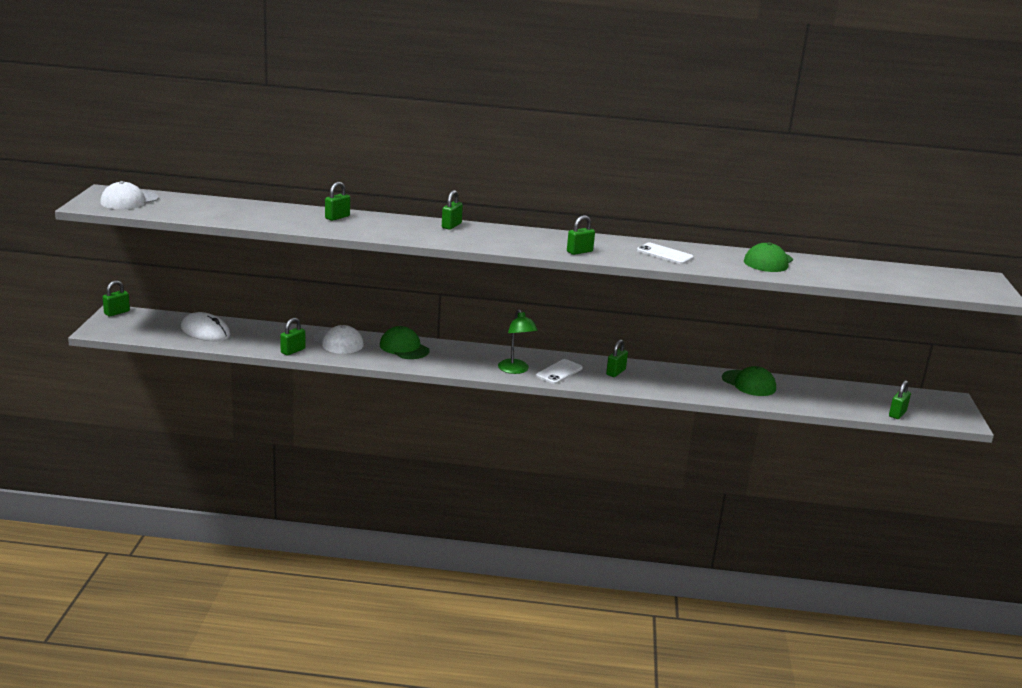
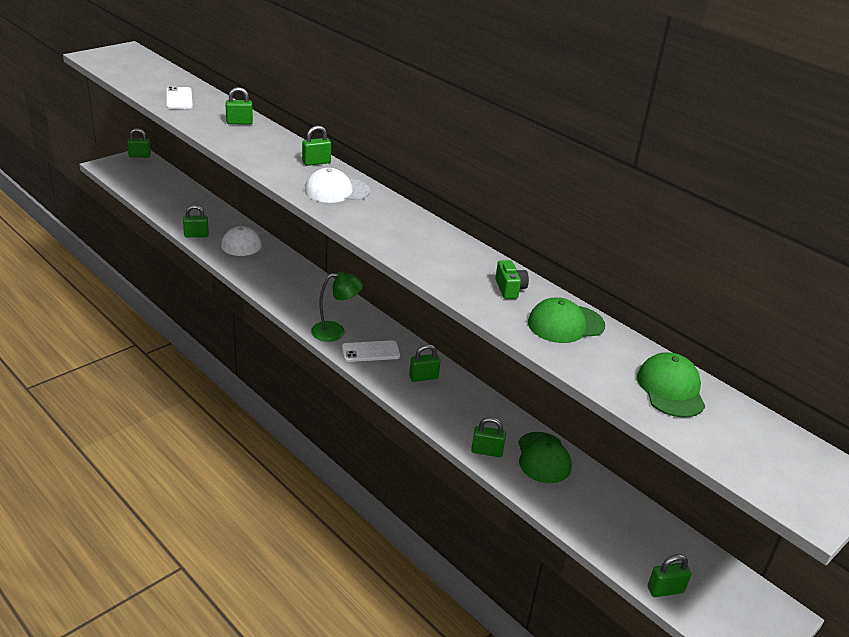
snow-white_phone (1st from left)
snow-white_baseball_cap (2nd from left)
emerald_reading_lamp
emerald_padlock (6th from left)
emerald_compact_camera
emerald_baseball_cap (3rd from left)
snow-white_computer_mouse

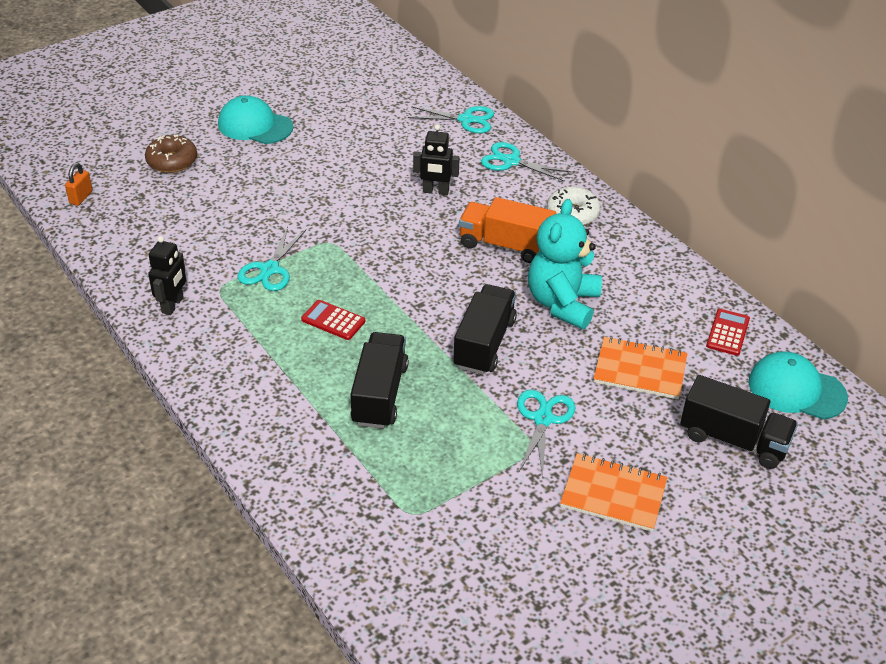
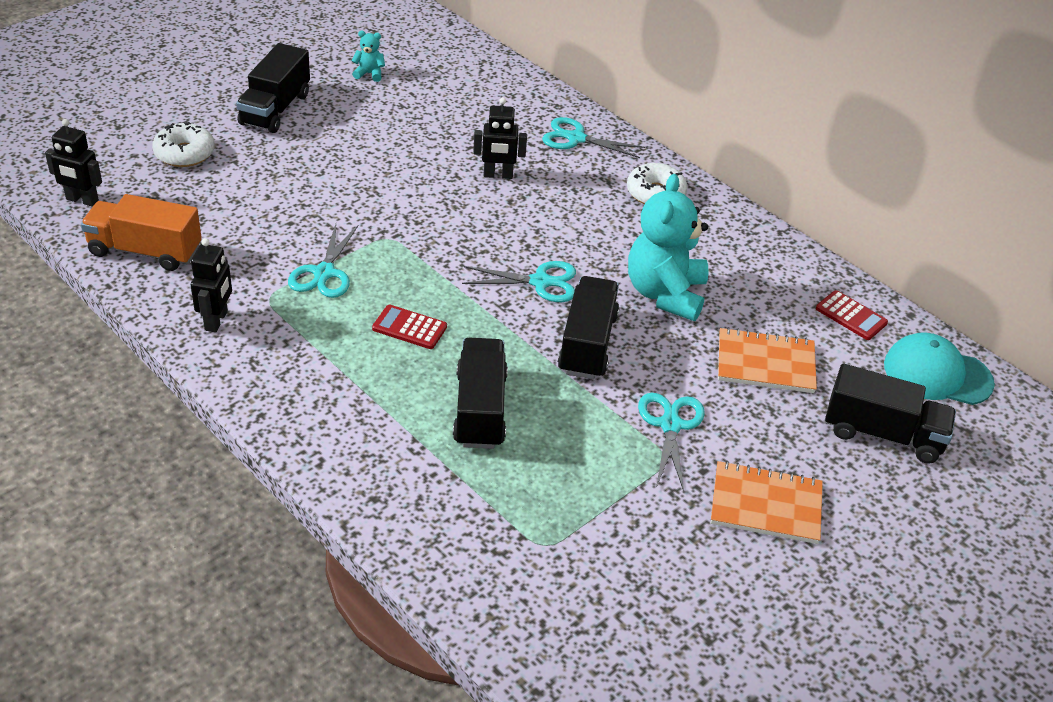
jet-black_robot (1st from left)
orange-coloured_toy_truck
snow-white_glazed_donut (1st from left)
jet-black_toy_truck (1st from left)
teal_stuffed_bear (1st from left)
teal_shears (2nd from left)
crimson_adding_machine (2nd from left)

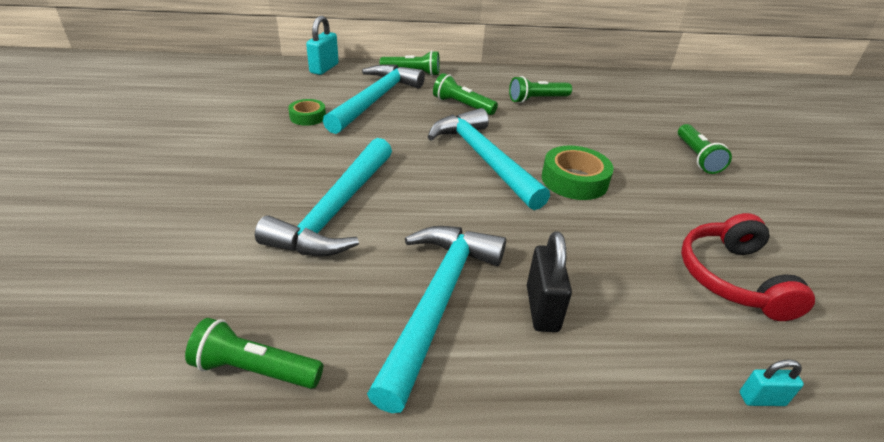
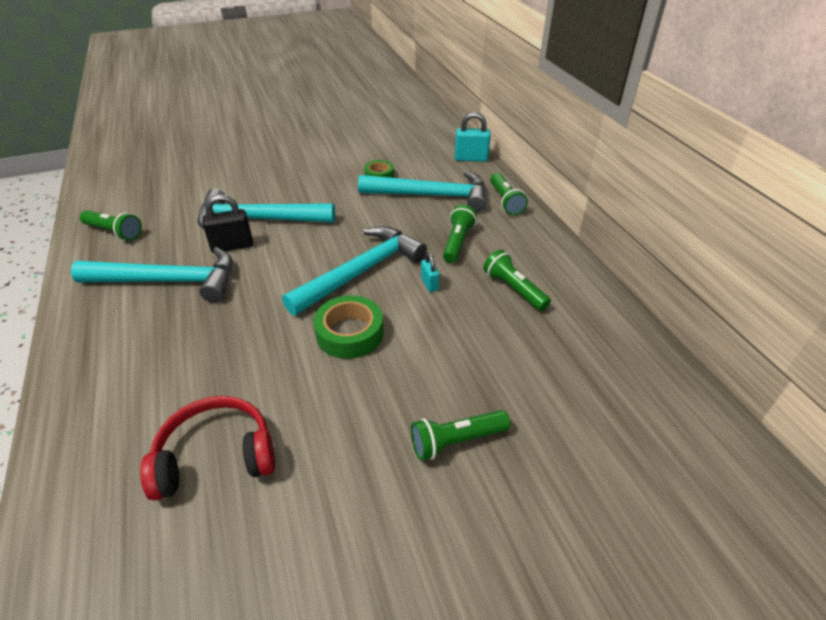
emerald_torch (1st from left)
jet-black_padlock
teal_padlock (1st from left)

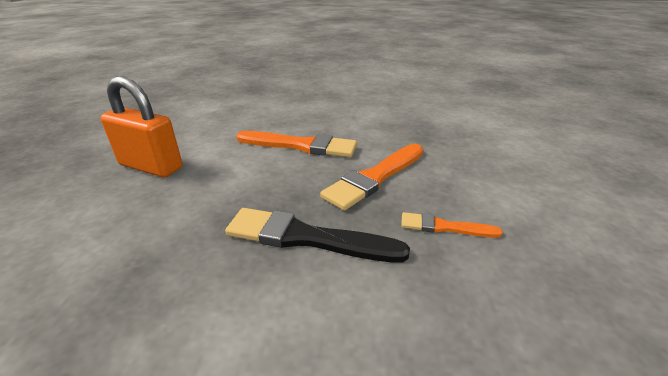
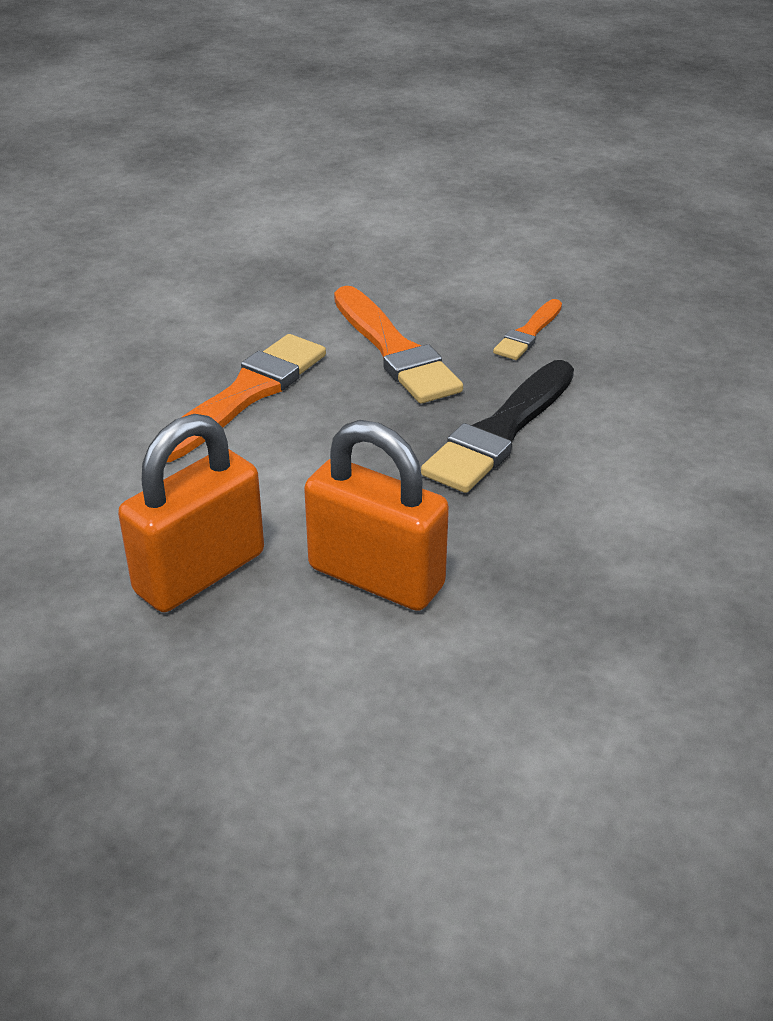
orange-coloured_padlock (2nd from left)

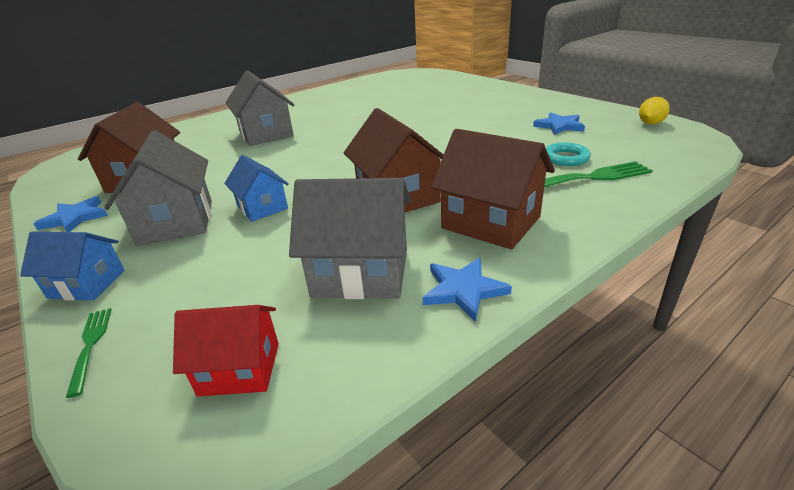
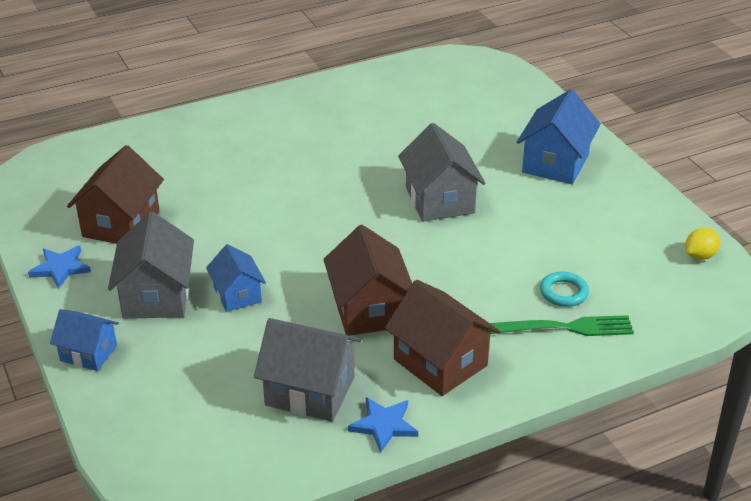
ash-grey_house (3rd from left)
blue_house (3rd from left)
emerald_fork (1st from left in the first image)
crimson_house
blue_star (3rd from left in the first image)

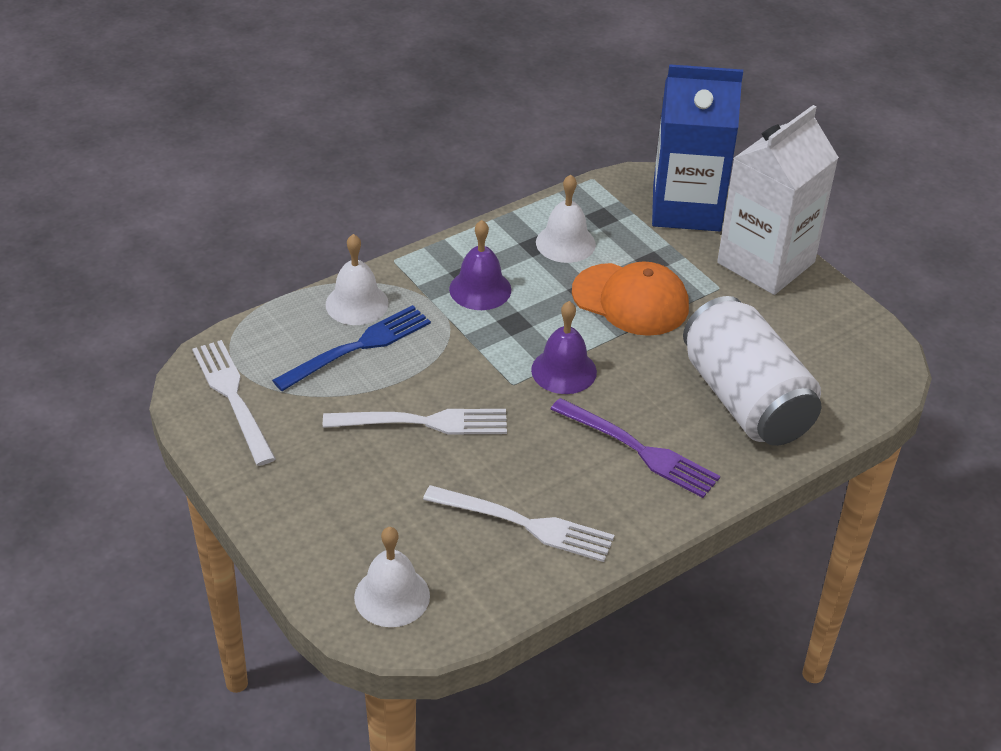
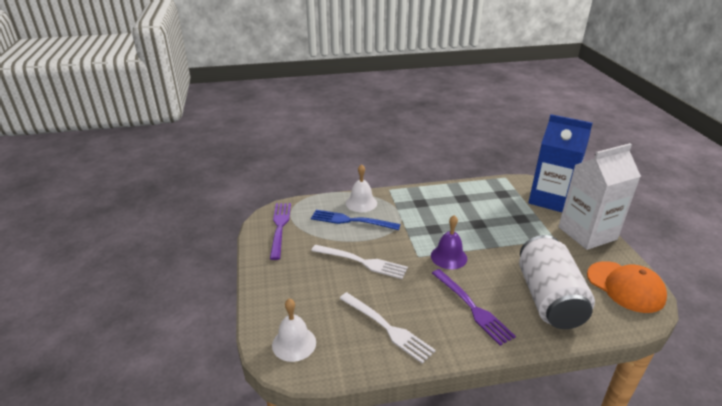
violet_fork (1st from left)
blue_fork
orange-coloured_baseball_cap
violet_hand_bell (1st from left in the first image)
snow-white_hand_bell (3rd from left in the first image)

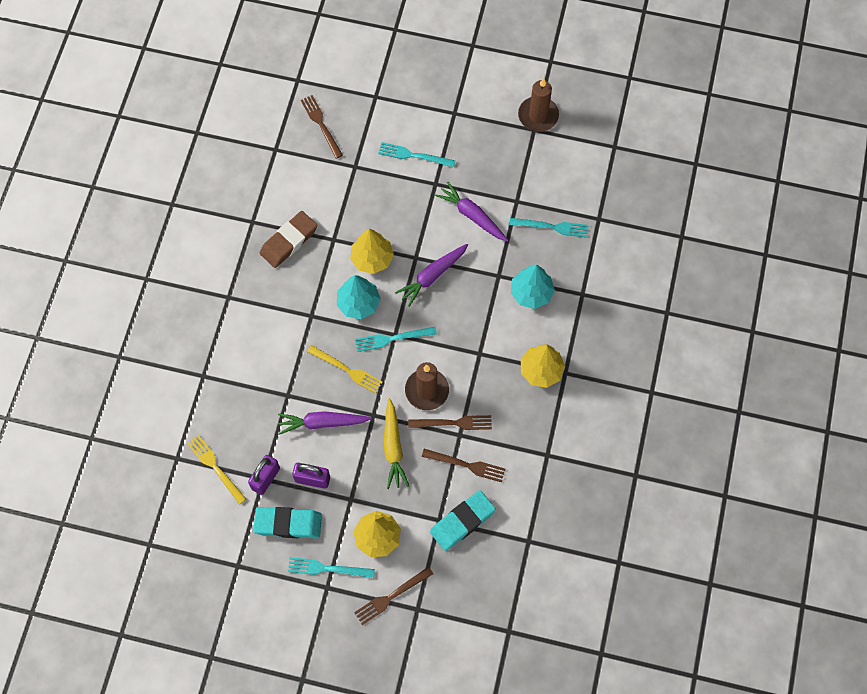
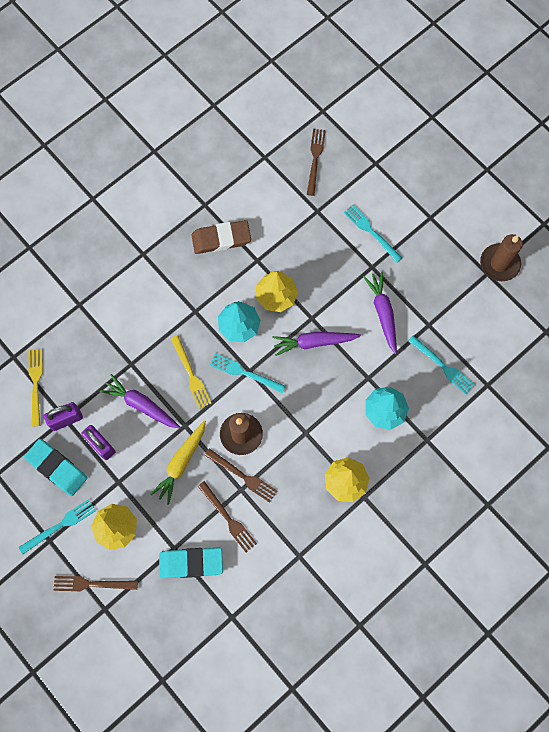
teal_fork (1st from left)

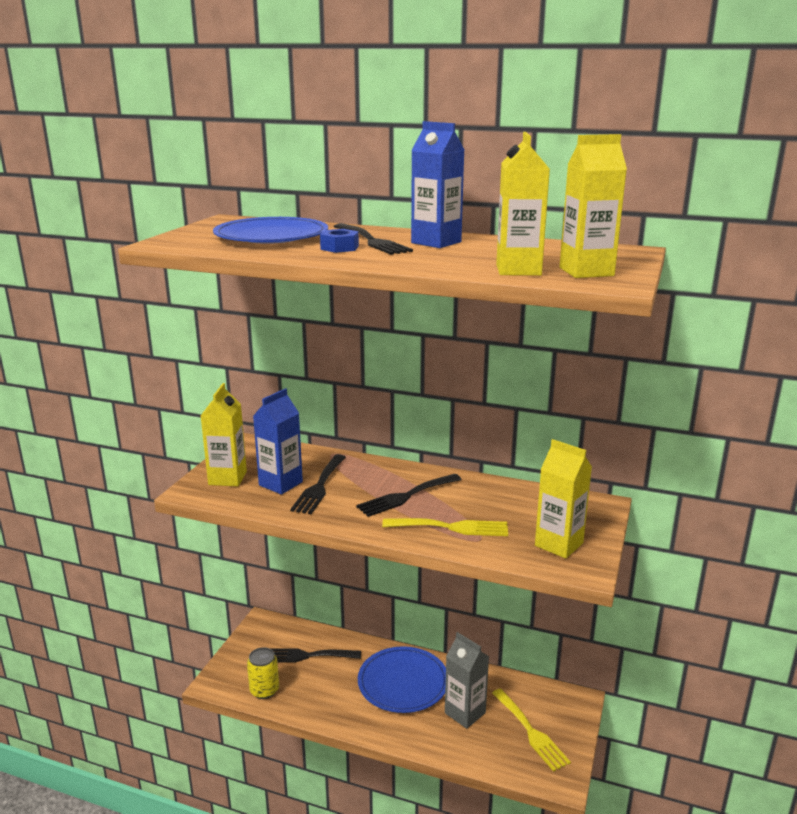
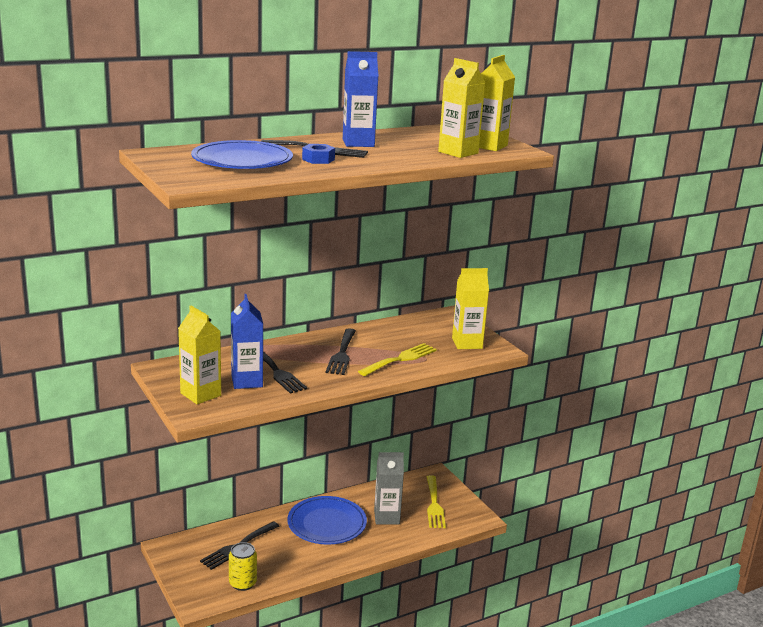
yellow_fork (2nd from left)

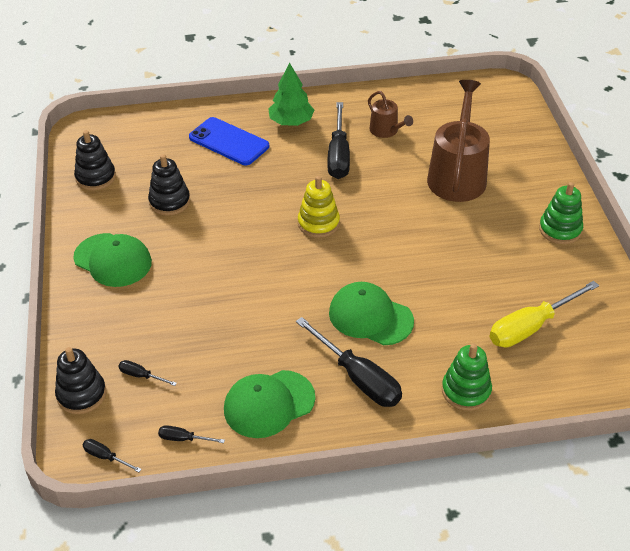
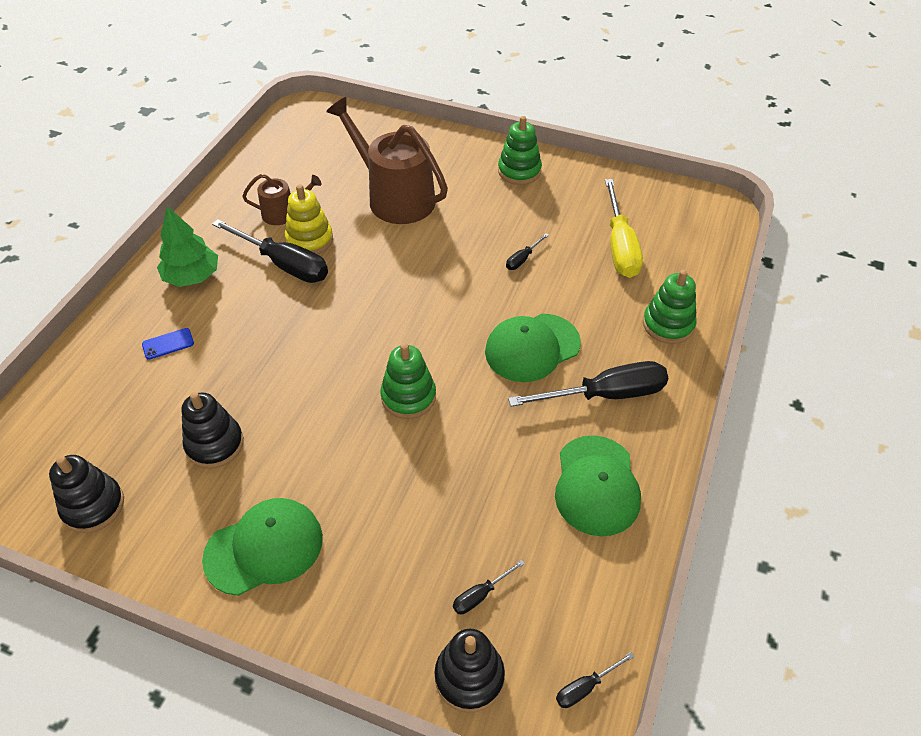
blue_phone
yellow_ring_stacker
emerald_ring_stacker (1st from left)
jet-black_flat_screwdriver (3rd from left)

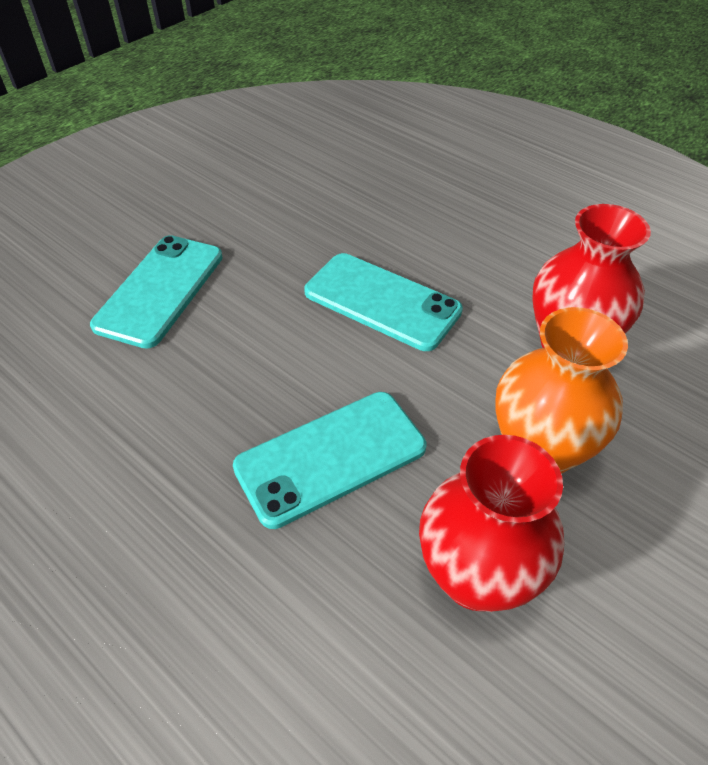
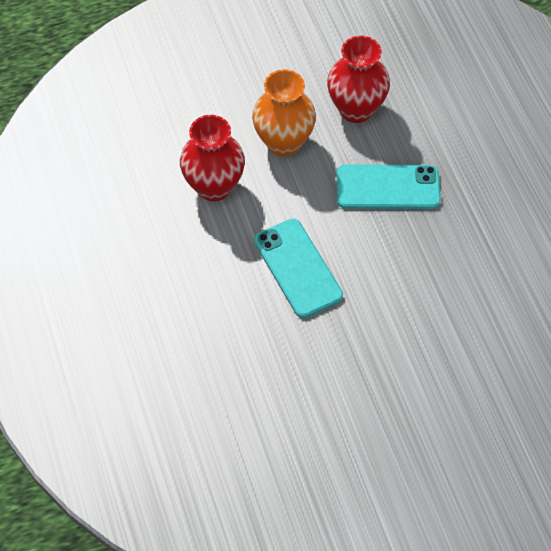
teal_phone (1st from left in the first image)

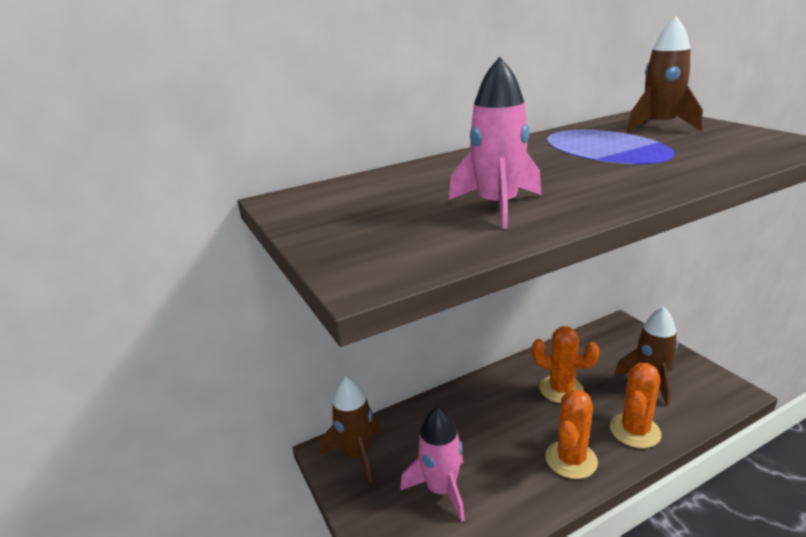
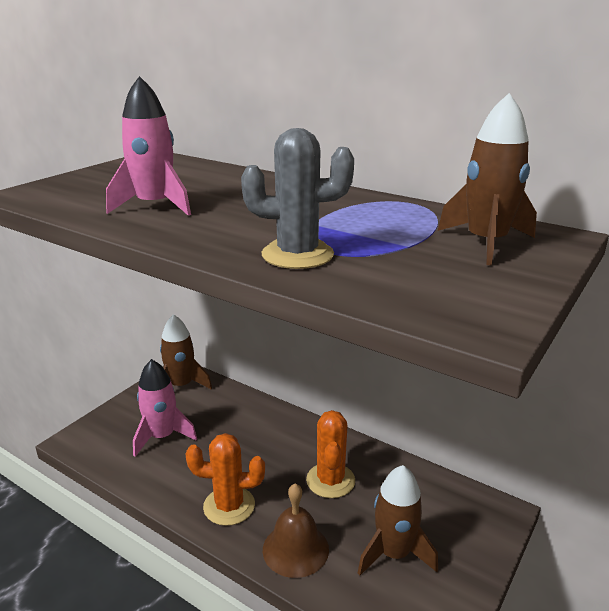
ash-grey_prickly_plant
russet_hand_bell

